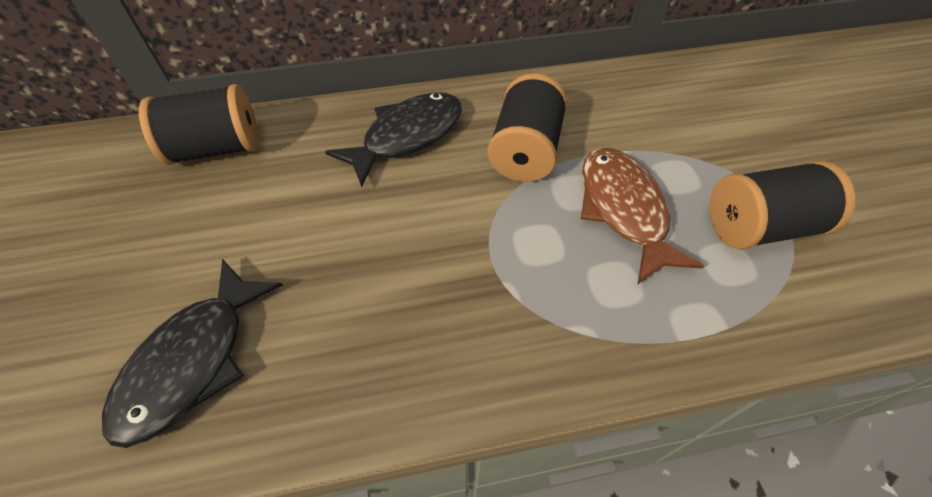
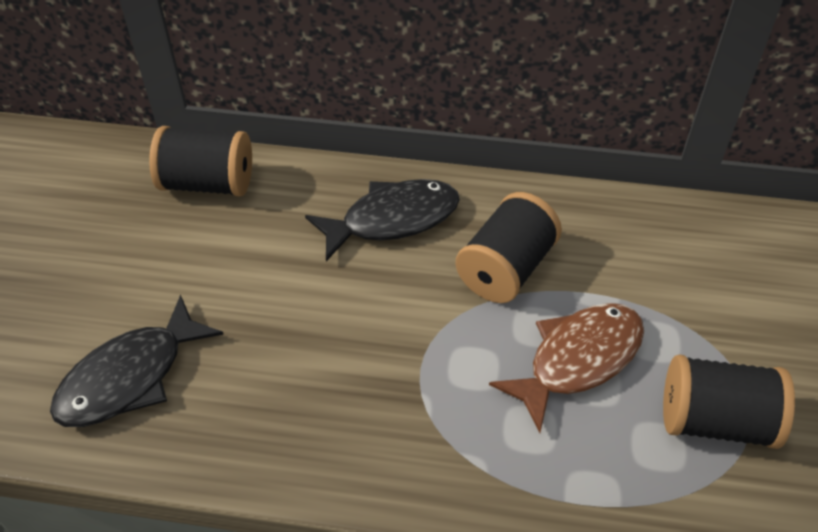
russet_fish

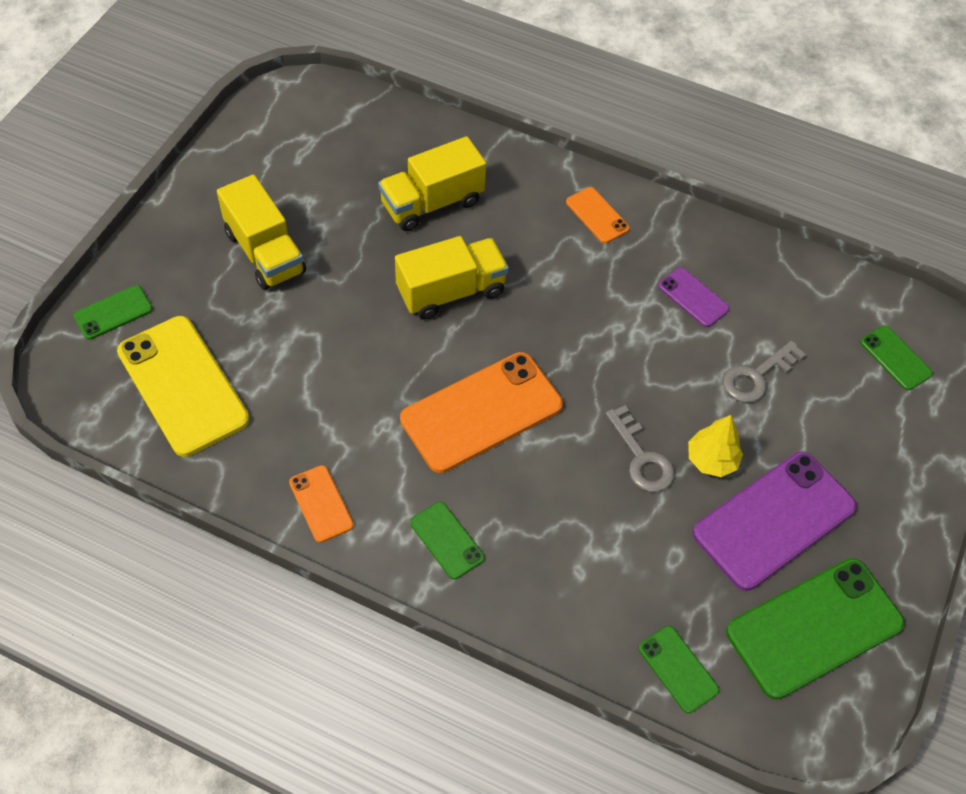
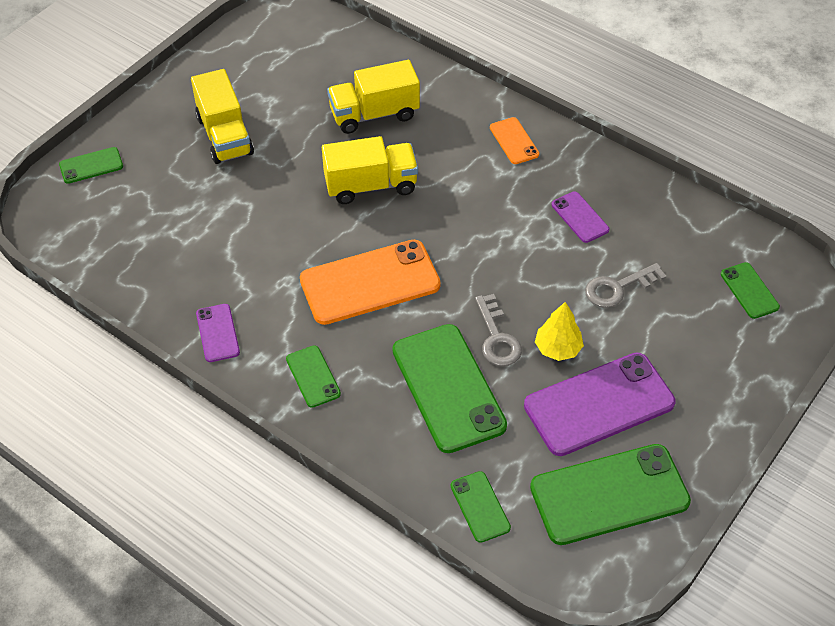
violet_phone (1st from left)
emerald_phone (3rd from left)
yellow_phone

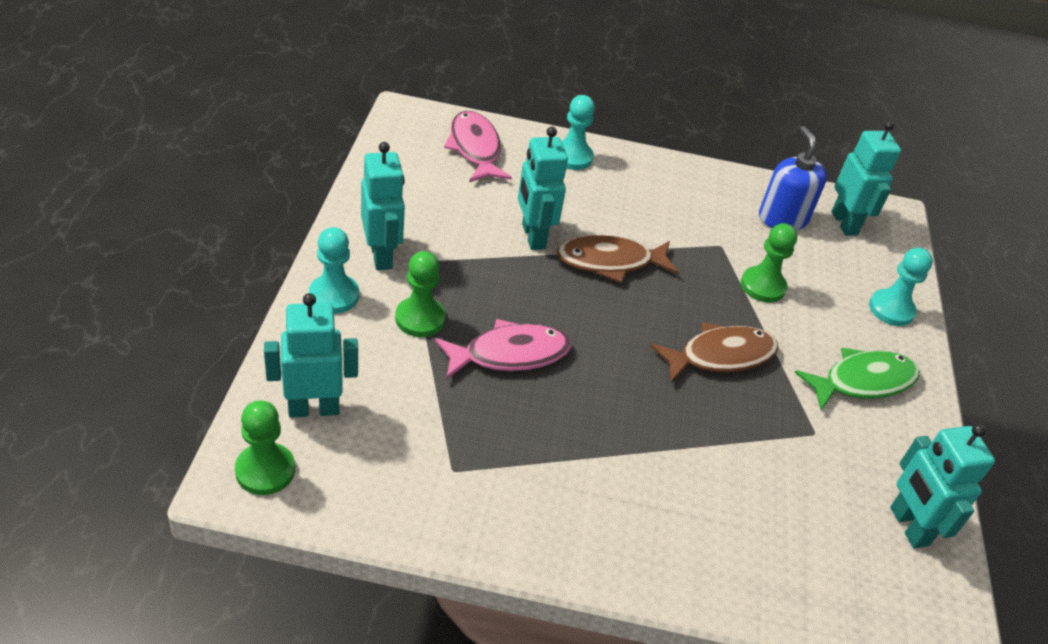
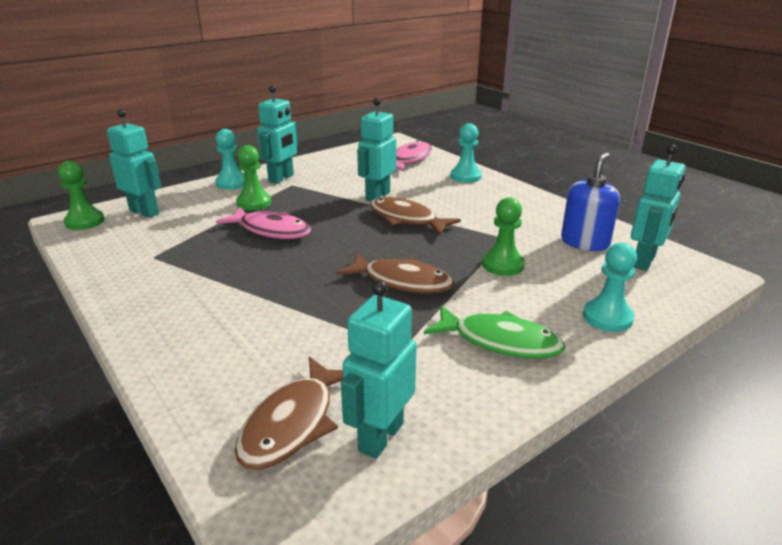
russet_fish (1st from left)

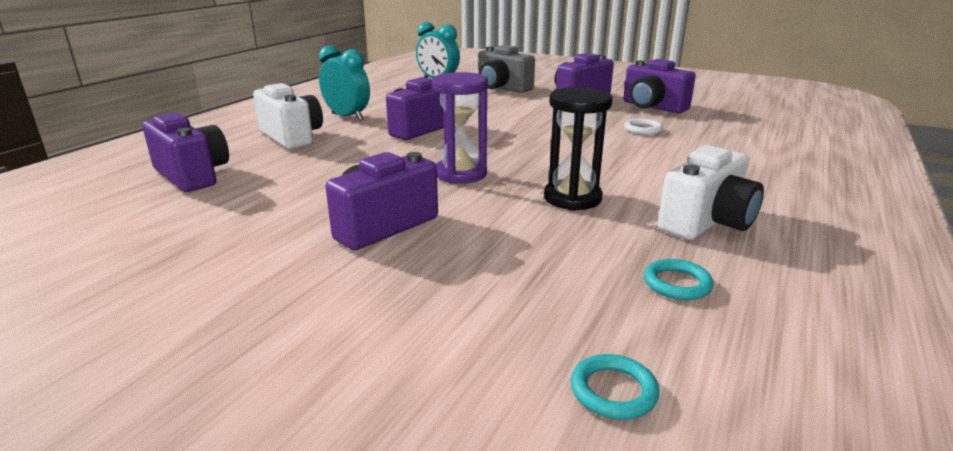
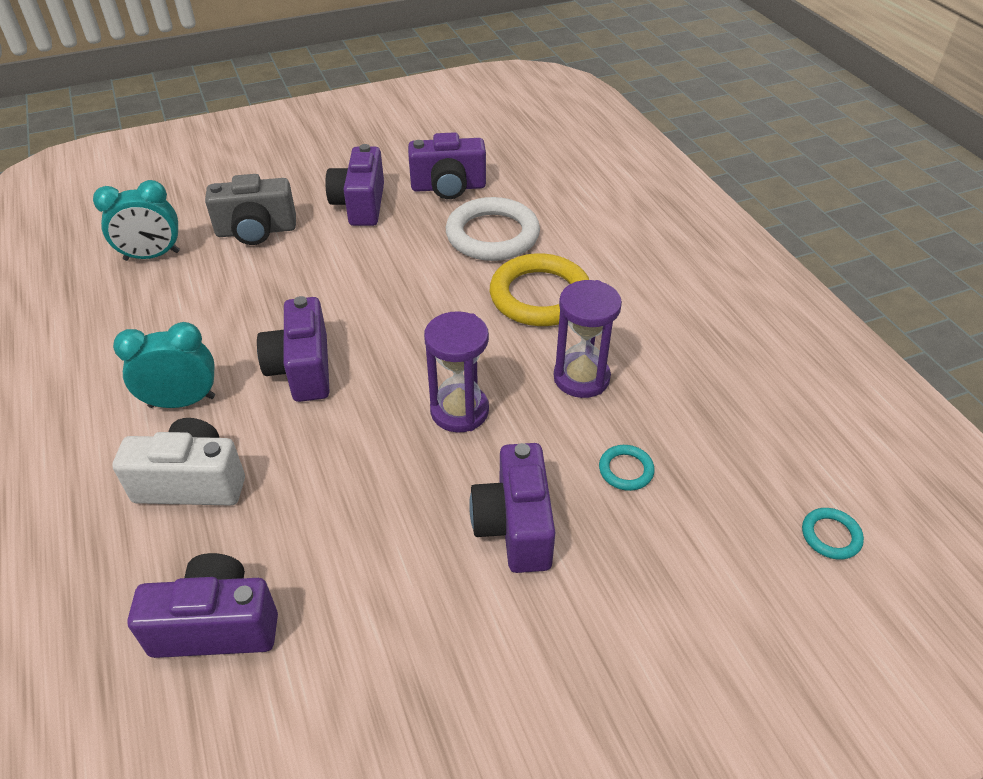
snow-white_torus
yellow_torus
violet_sandglass (2nd from left)
teal_torus (1st from left)
snow-white_compact_camera (2nd from left in the first image)

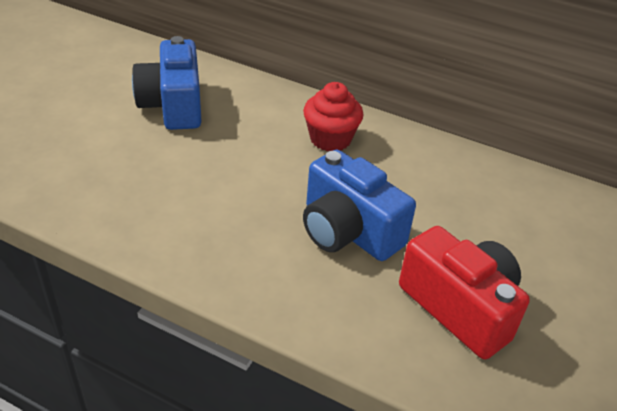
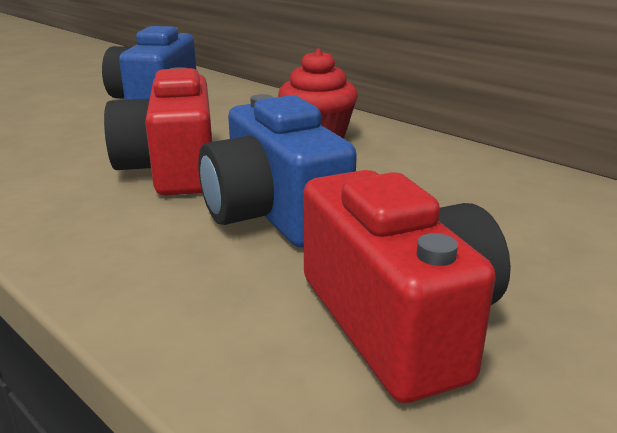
crimson_compact_camera (1st from left)

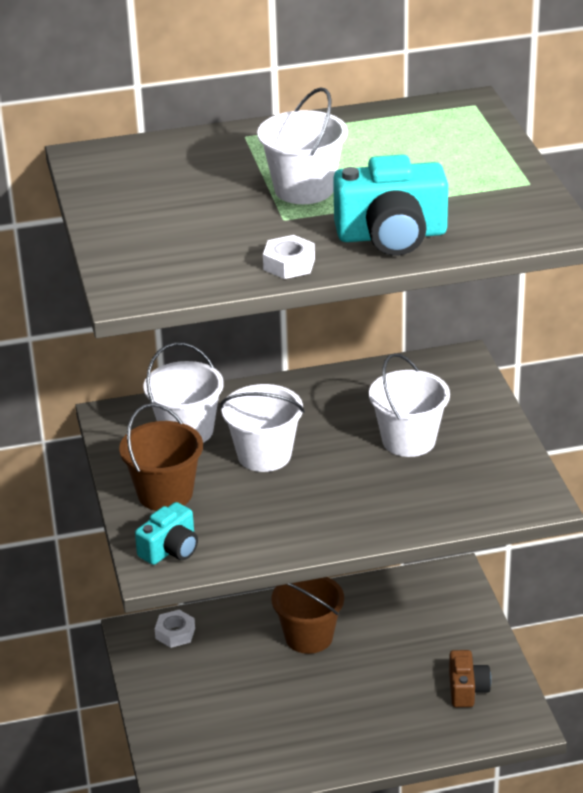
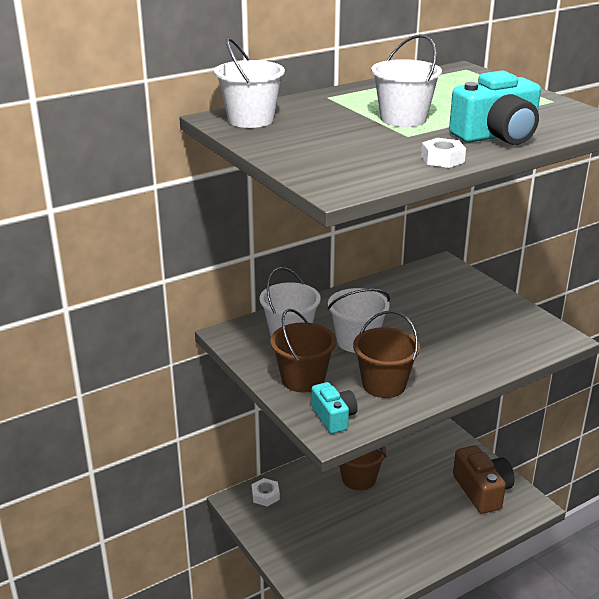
snow-white_pail (1st from left)
teal_compact_camera (1st from left)
russet_pail (3rd from left)
russet_compact_camera

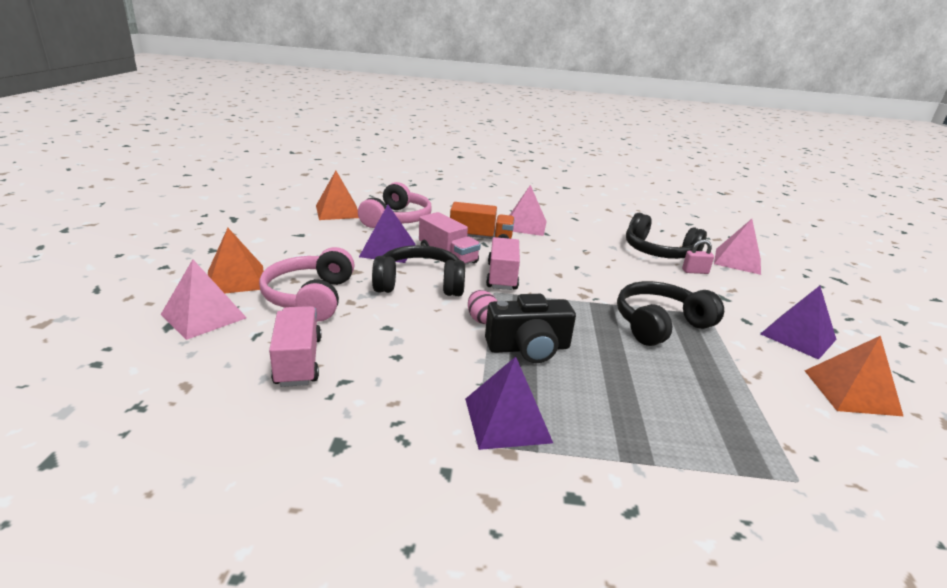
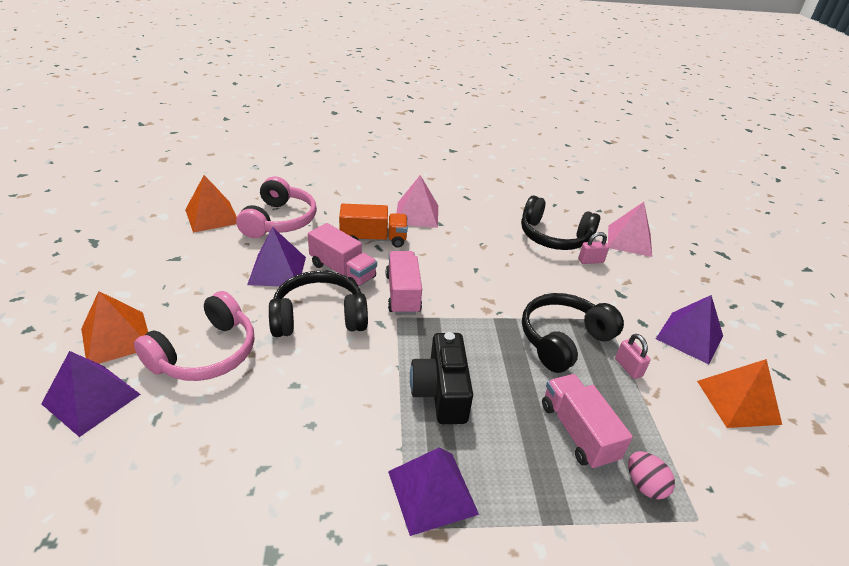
violet_pyramid_shape (1st from left)
pink_headset (1st from left)
jet-black_compact_camera
pink_toy_truck (3rd from left)
pink_padlock (2nd from left)
pink_toy_egg

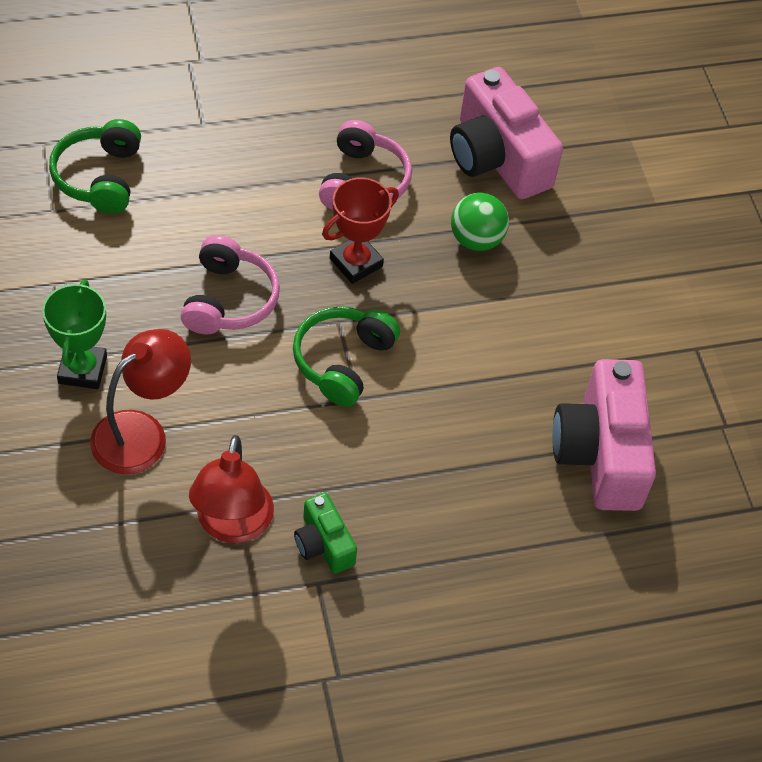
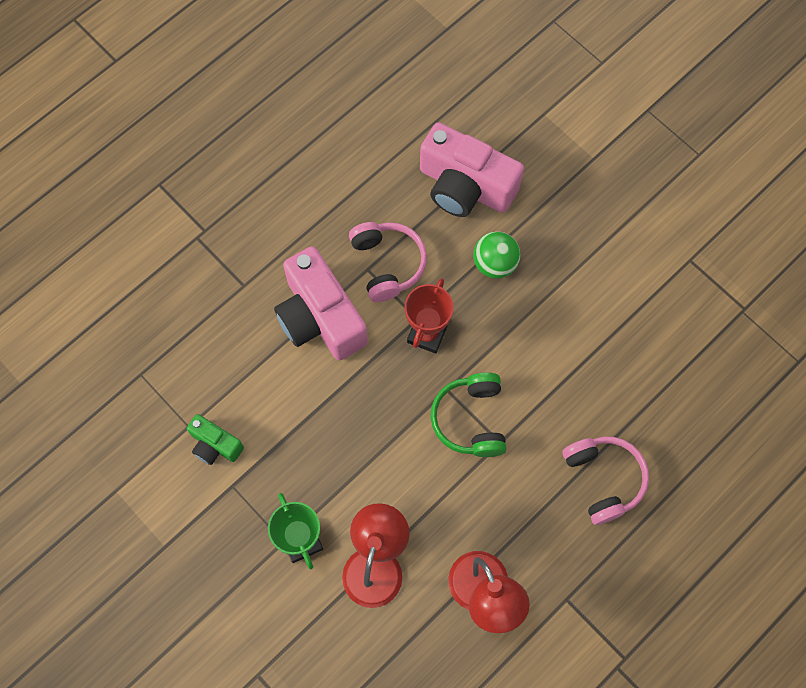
emerald_compact_camera
pink_compact_camera (1st from left)
pink_headset (2nd from left)
emerald_headset (1st from left in the first image)

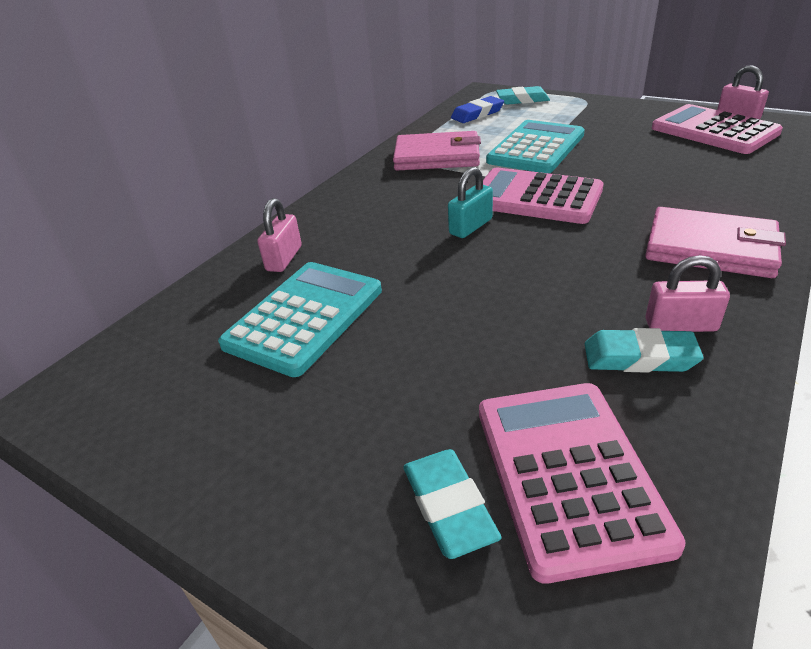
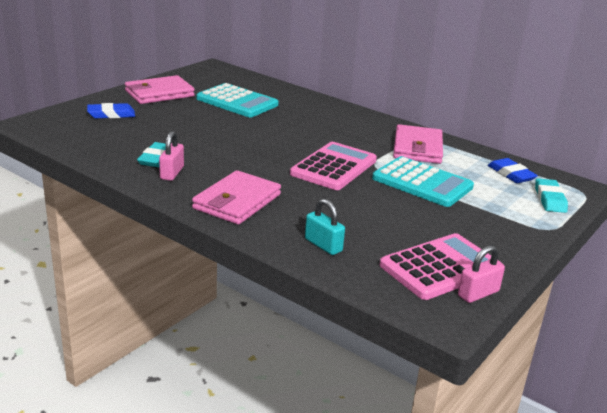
blue_pencil_eraser (1st from left)
pink_wallet (1st from left)
teal_padlock
pink_padlock (1st from left in the first image)
pink_adding_machine (2nd from left in the first image)

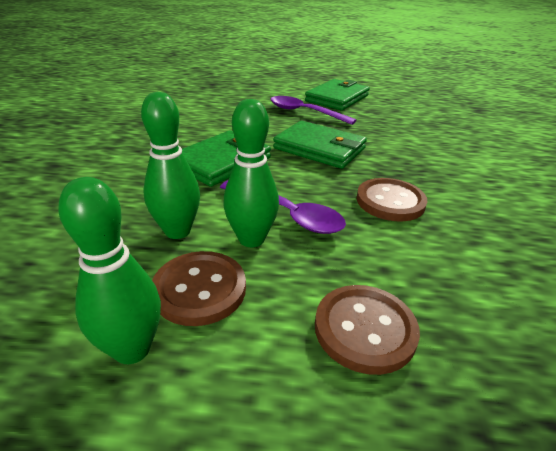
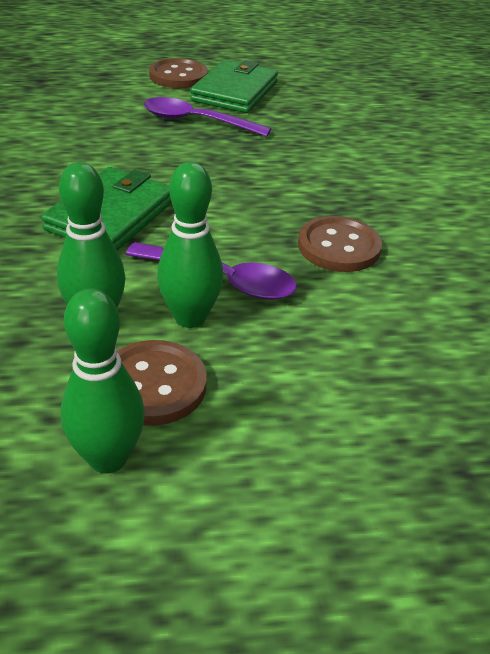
russet_sewing_button (2nd from left)
emerald_wallet (2nd from left in the first image)

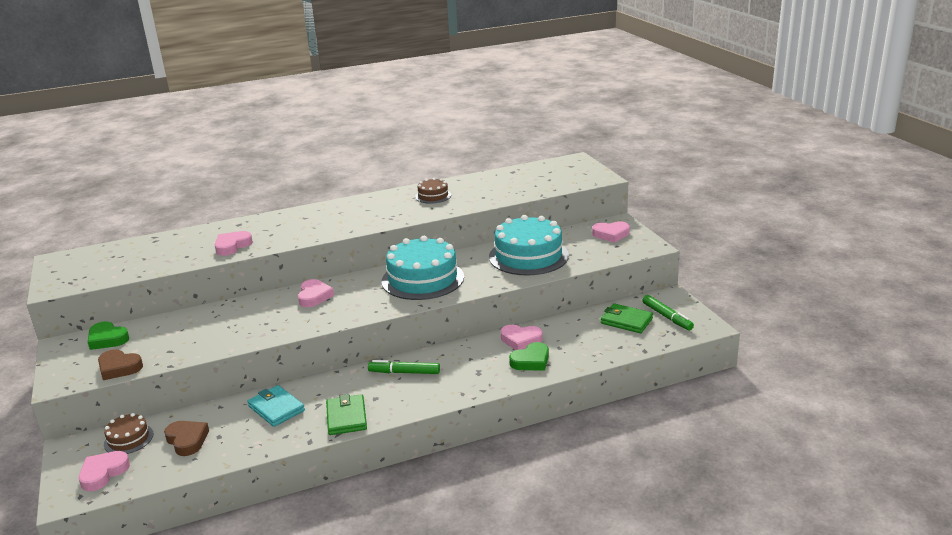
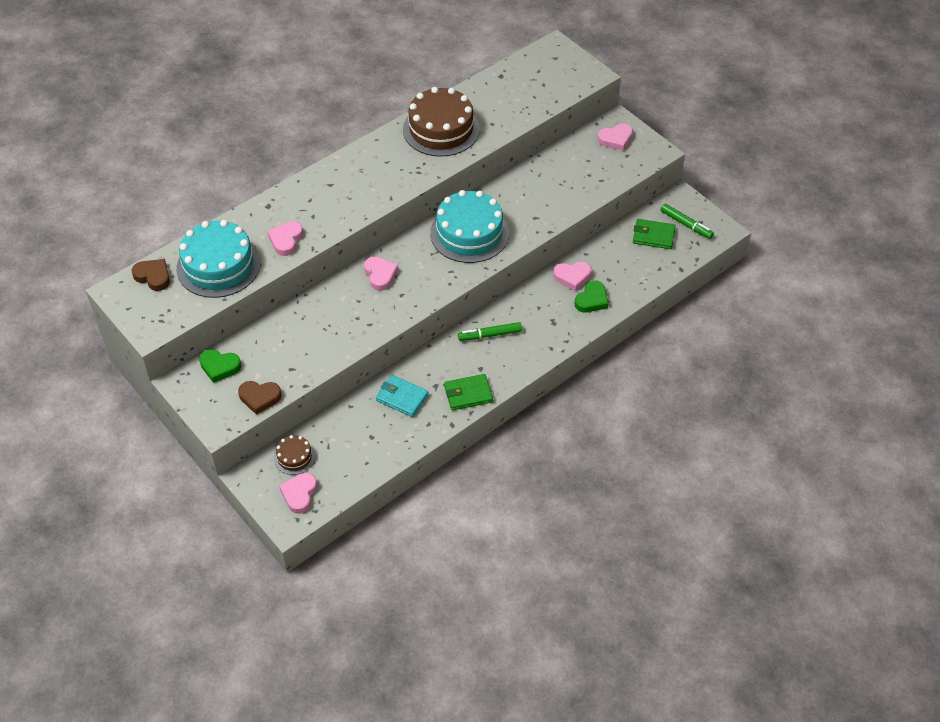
russet_heart_shape (1st from left)
teal_cake (1st from left)
russet_cake (2nd from left)
emerald_wallet (1st from left)

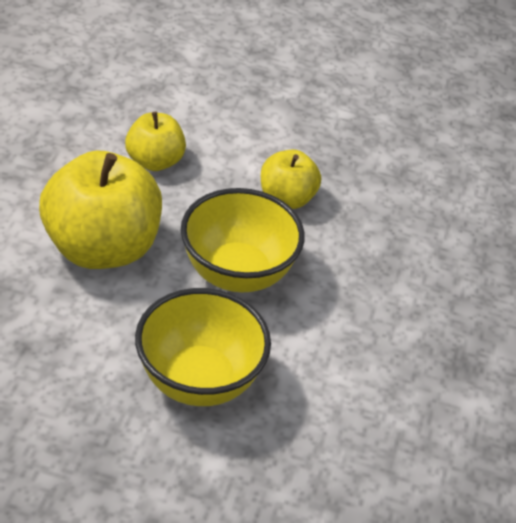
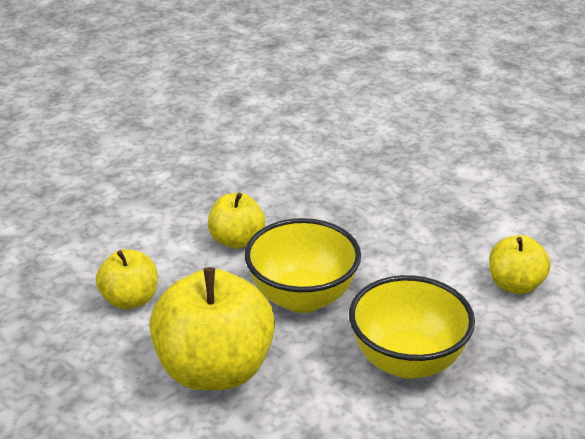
yellow_toy_apple (4th from left)

